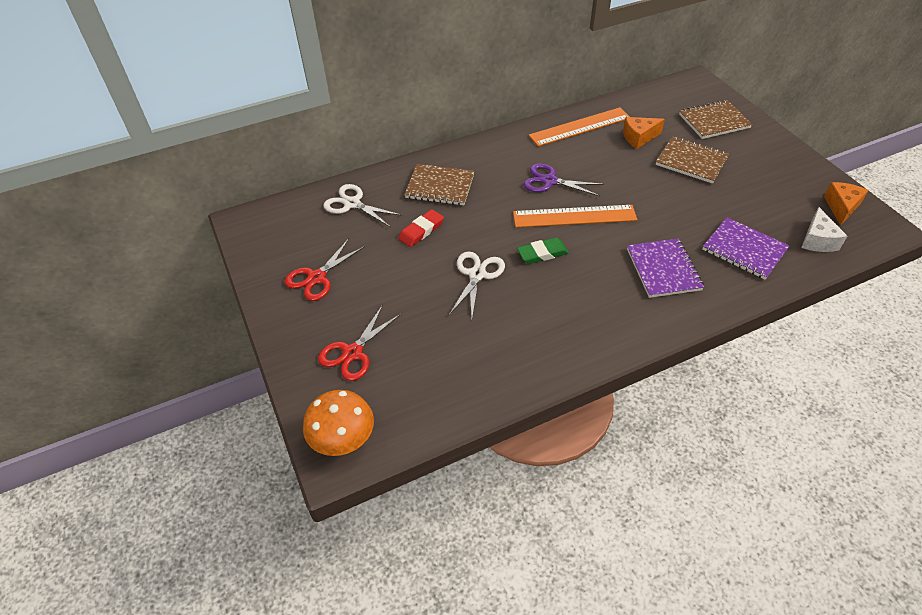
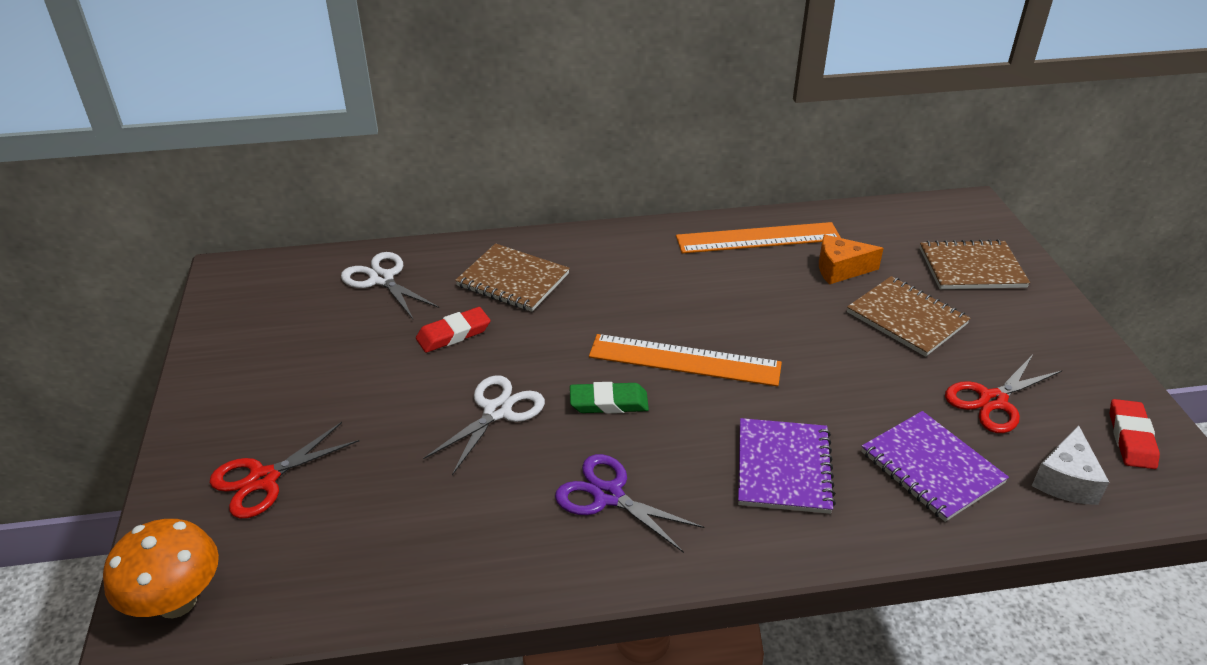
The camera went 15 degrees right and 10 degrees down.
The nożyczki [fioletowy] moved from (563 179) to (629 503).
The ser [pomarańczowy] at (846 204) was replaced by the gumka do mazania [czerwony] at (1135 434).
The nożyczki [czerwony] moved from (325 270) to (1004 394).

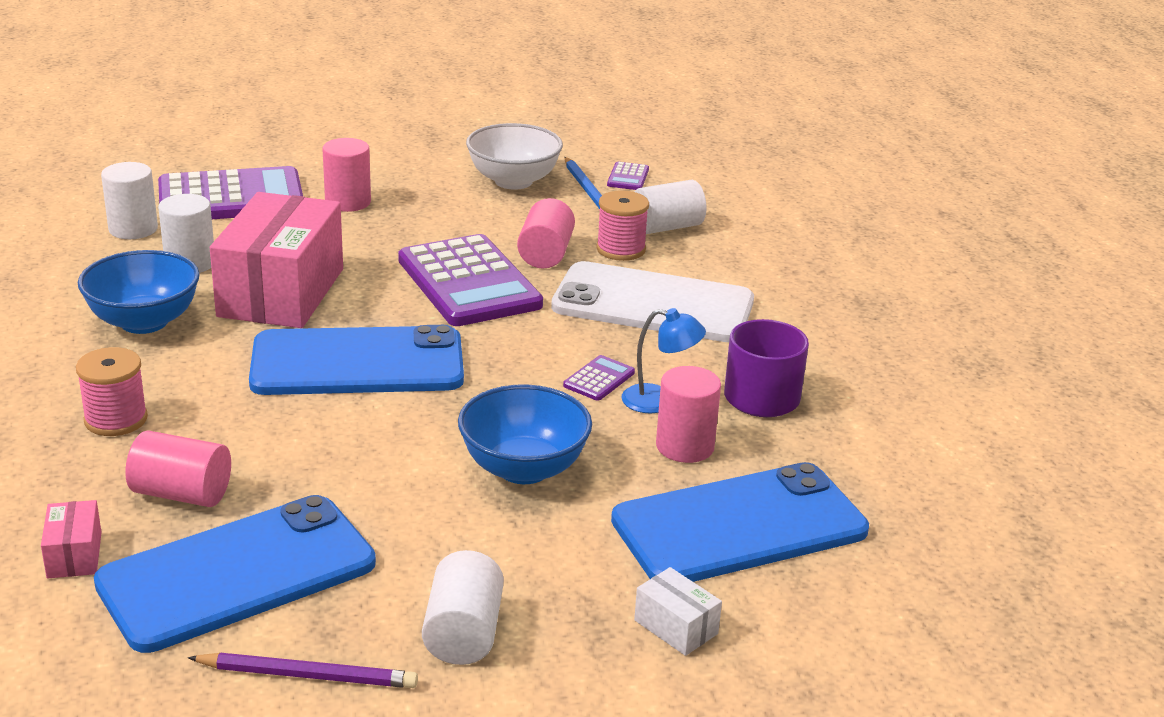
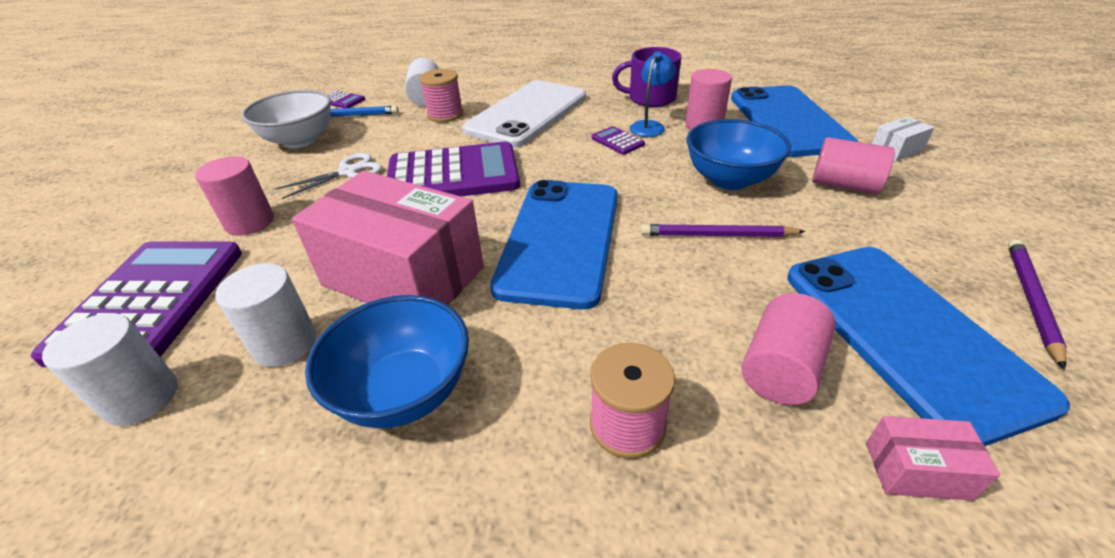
The camera went 70 degrees left and 10 degrees up.
The walec [różowy] moved from (546 233) to (853 166).
The walec [biały] at (463 607) disappeared.
The nożyczki [biały] at (329 176) appeared.
The ołówek [fioletowy] at (723 230) appeared.

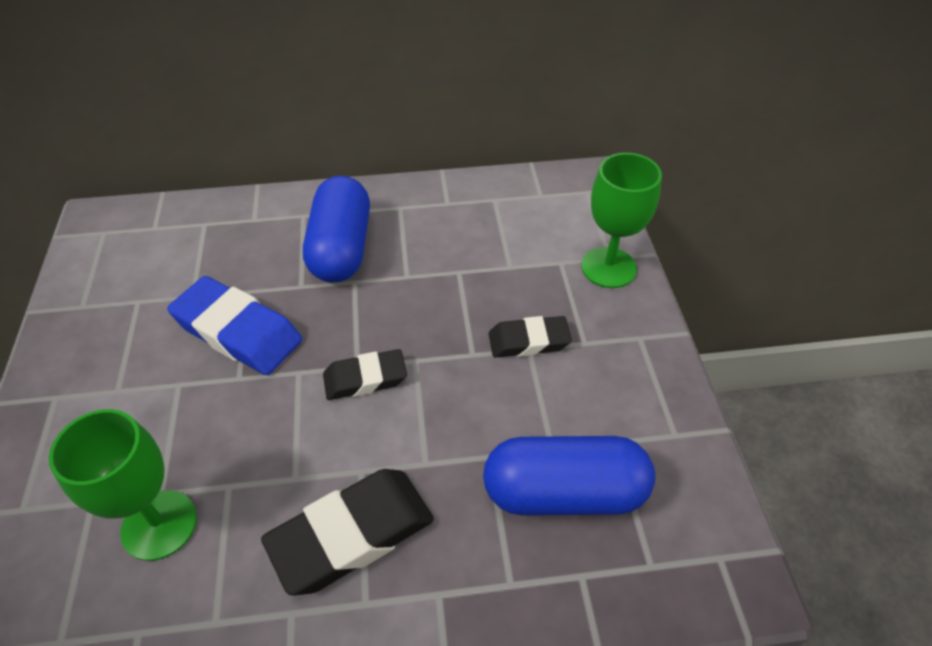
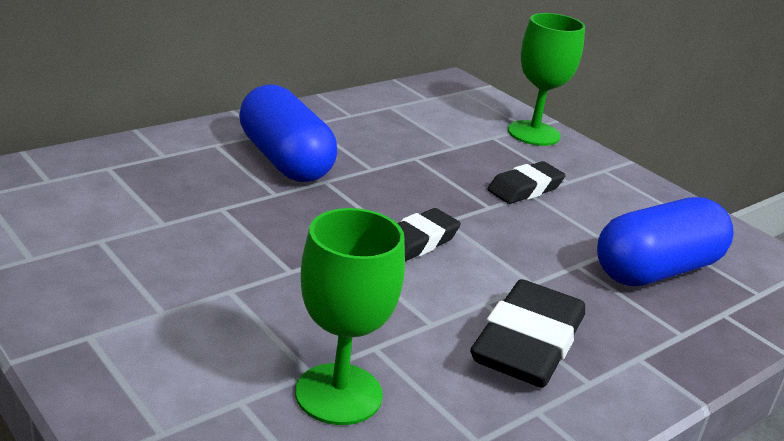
The camera went 35 degrees left and 20 degrees down.
The gumka do mazania [niebieski] at (234 325) disappeared.

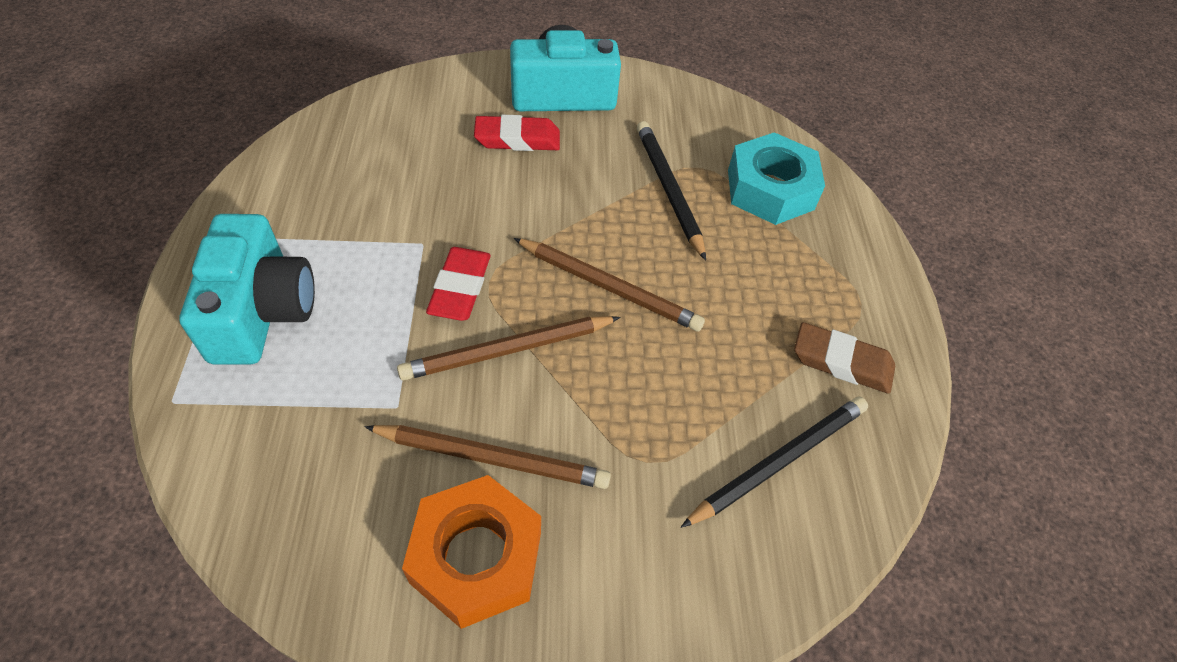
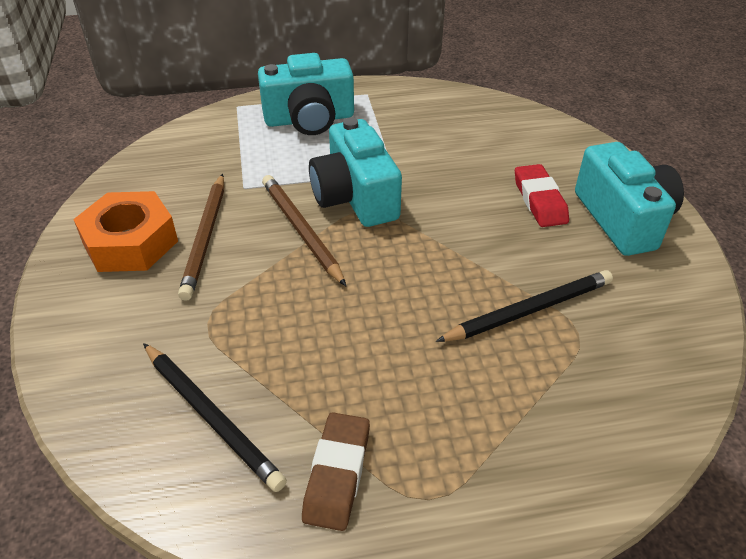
The camera went 85 degrees right and 10 degrees down.
The nakrętka [turkusowy] at (776 178) disappeared.
The ołówek [brązowy] at (609 284) disappeared.
The gumka do mazania [czerwony] at (458 284) was replaced by the aparat fotograficzny [turkusowy] at (355 172).

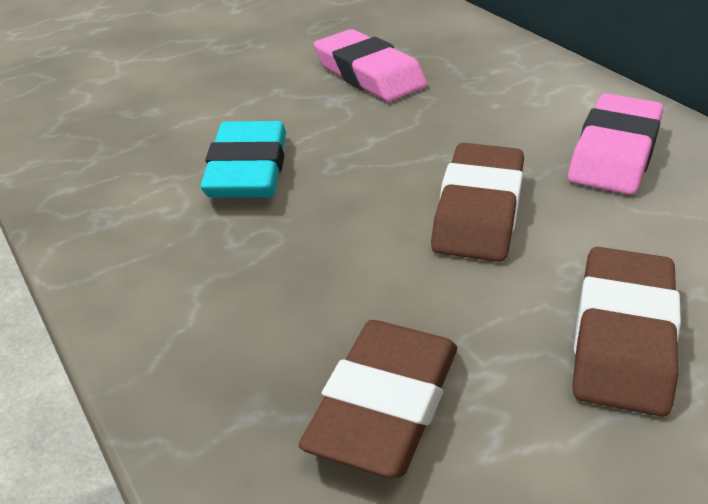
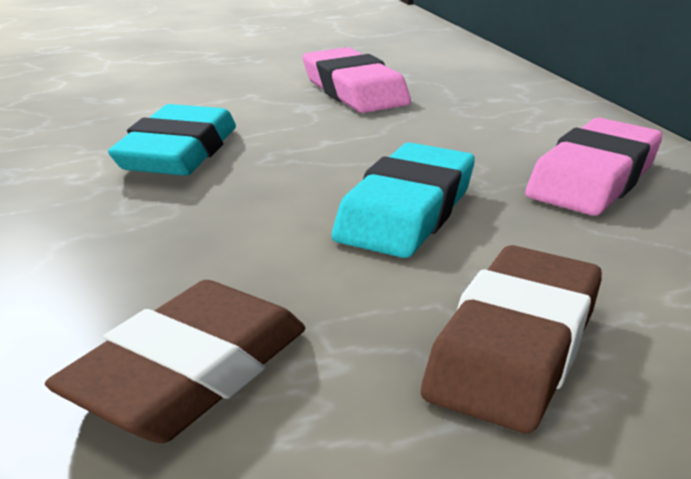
The camera went 10 degrees right and 10 degrees down.
The gumka do mazania [brązowy] at (477 202) became the gumka do mazania [turkusowy] at (403 200).

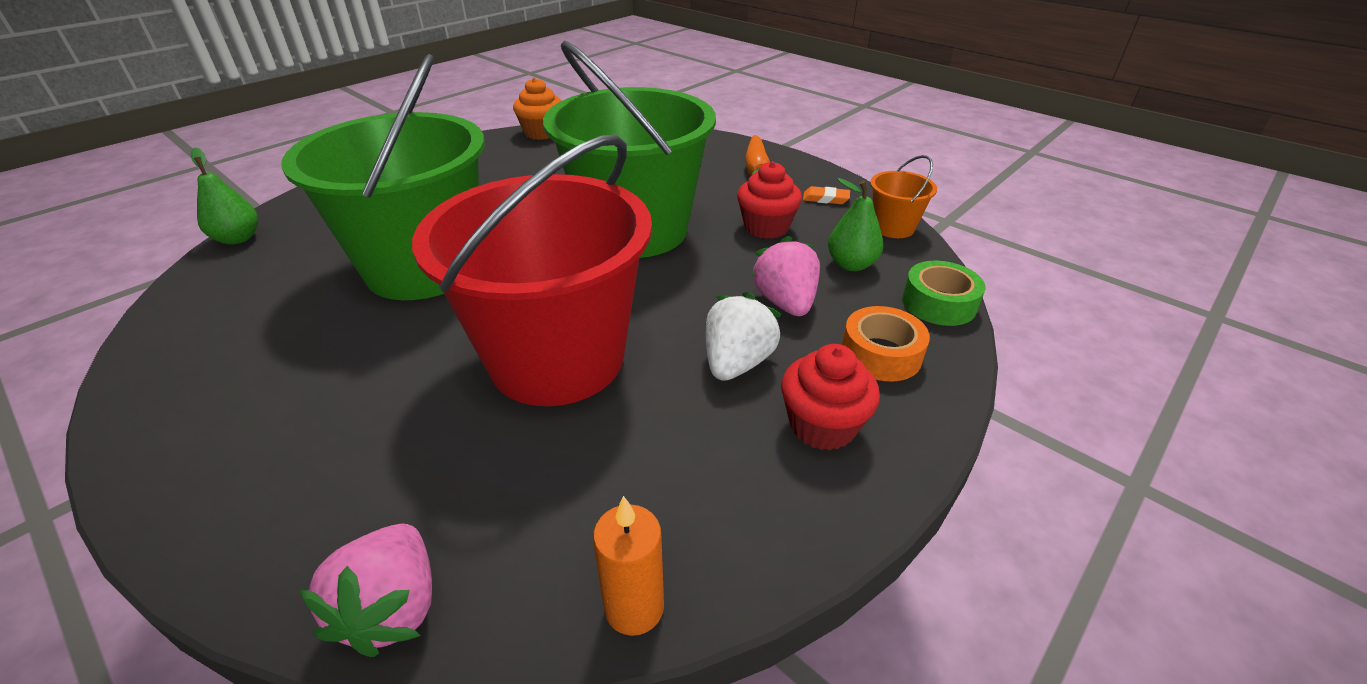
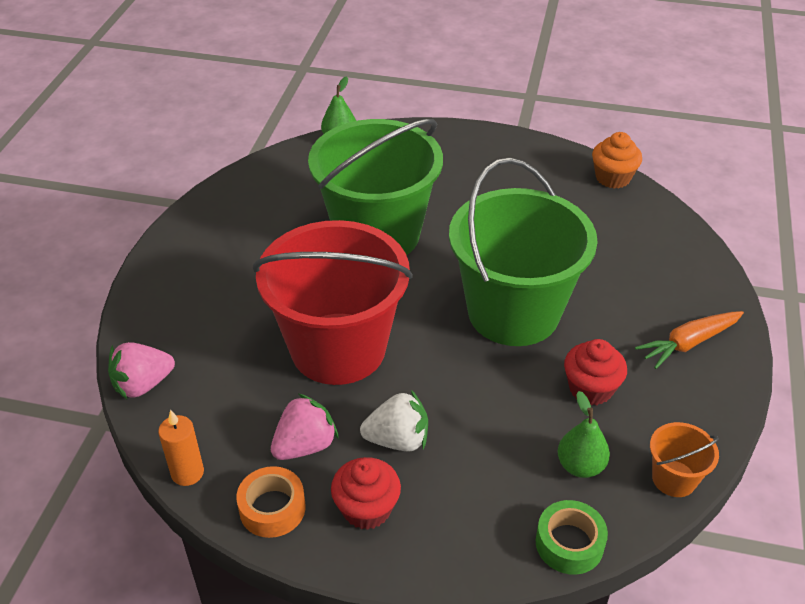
The camera went 60 degrees right and 5 degrees up.
The gumka do mazania [pomarańczowy] at (826 195) disappeared.
The truskawka [różowy] moved from (785 276) to (305 427).
The taśma klejąca [pomarańczowy] moved from (886 344) to (270 502).

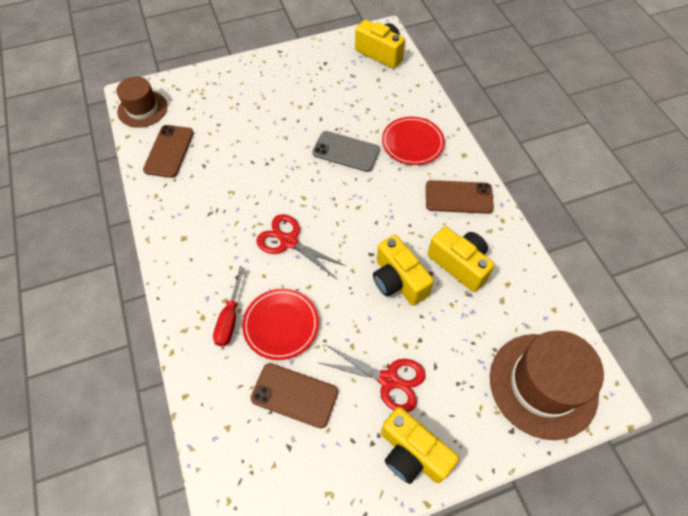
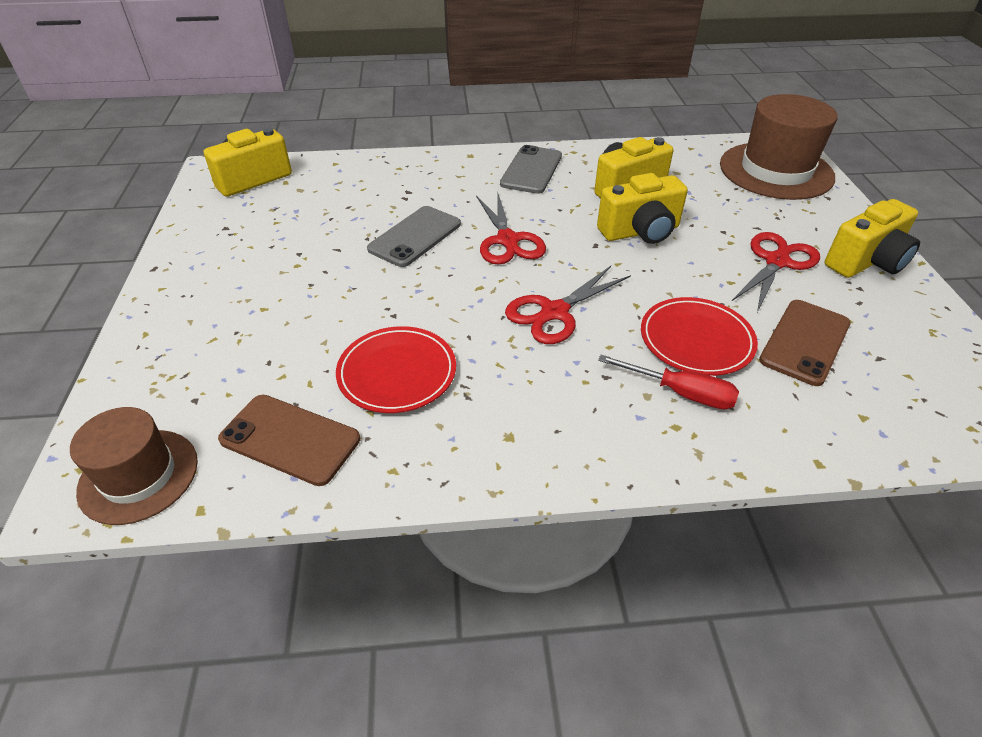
The camera went 75 degrees left and 15 degrees down.
The talerz [czerwony] moved from (413 141) to (396 369).
The telefon [brązowy] at (460 197) became the telefon [szary] at (531 169).
The nożyczki [czerwony] at (511 229) appeared.

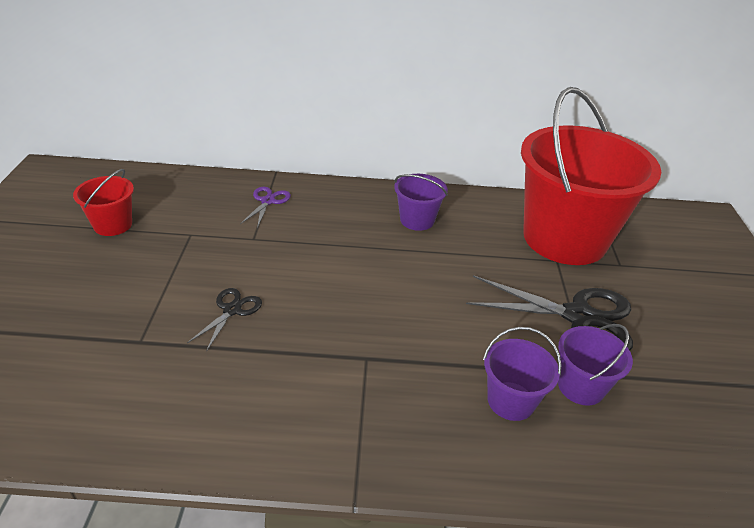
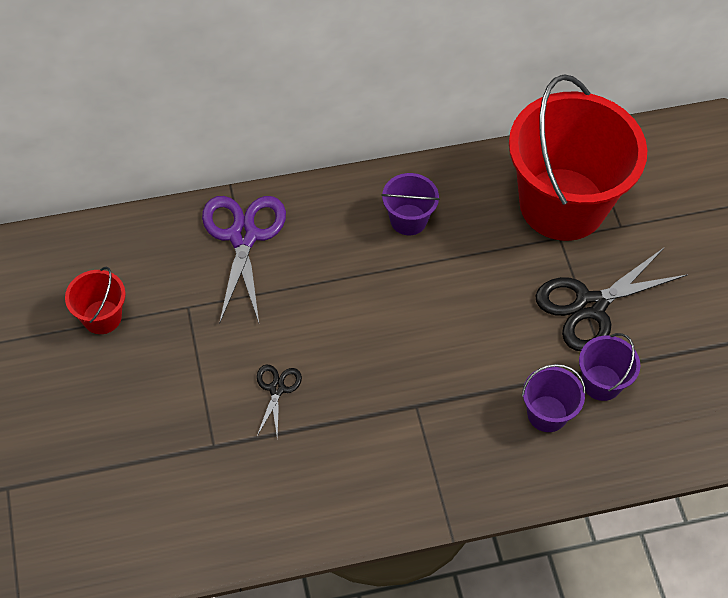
The camera went 15 degrees left and 20 degrees up.
The nożyczki [fioletowy] at (265 207) changed to 1.99 times the size.
The nożyczki [czarny] at (549 312) turned 150 degrees clockwise.

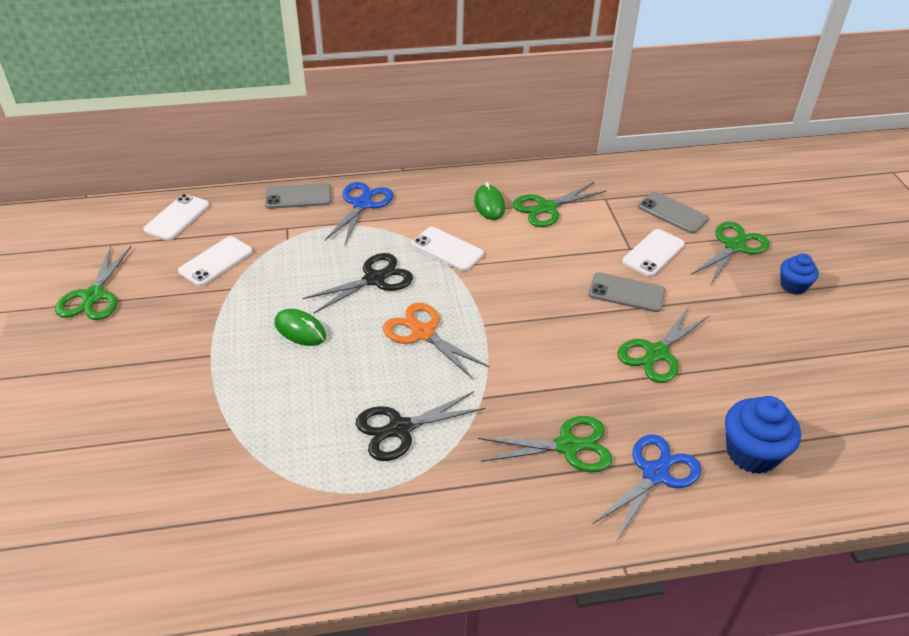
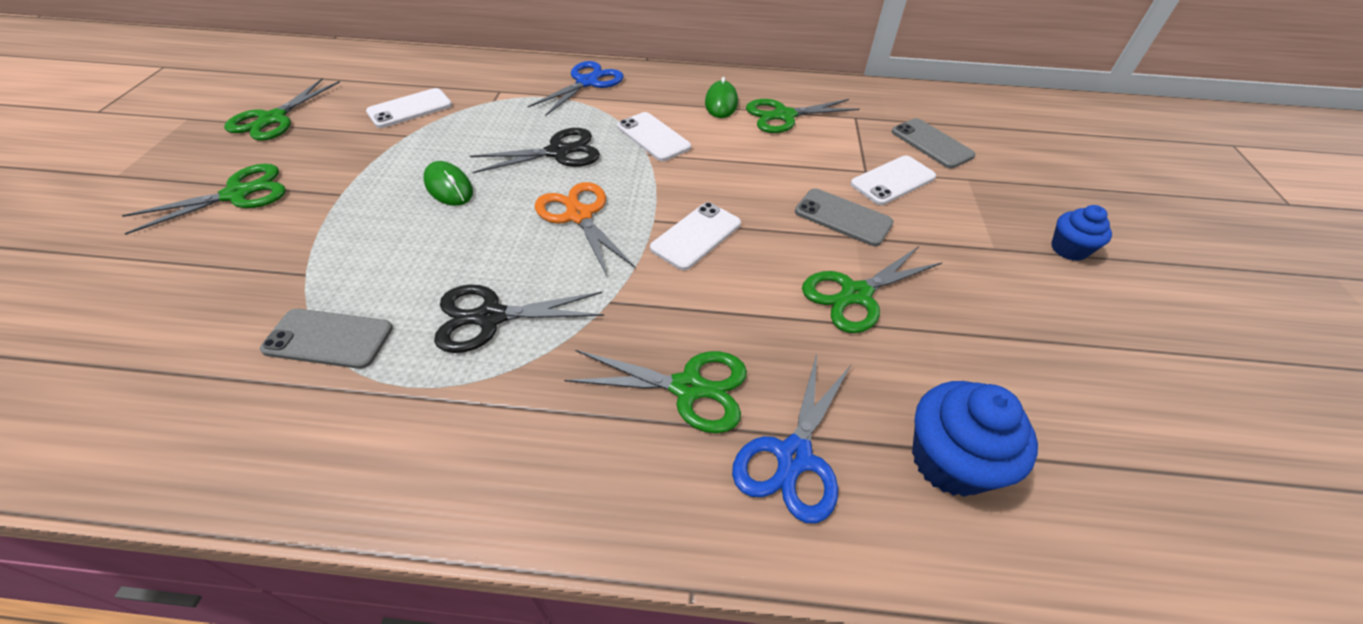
The camera went 15 degrees right and 5 degrees up.
The telefon [szary] moved from (298 196) to (326 339).
The telefon [biały] moved from (176 217) to (695 236).
The nożyczki [zielony] moved from (730 253) to (204 199).
The nożyczki [niebieski] at (647 487) turned 150 degrees clockwise.

